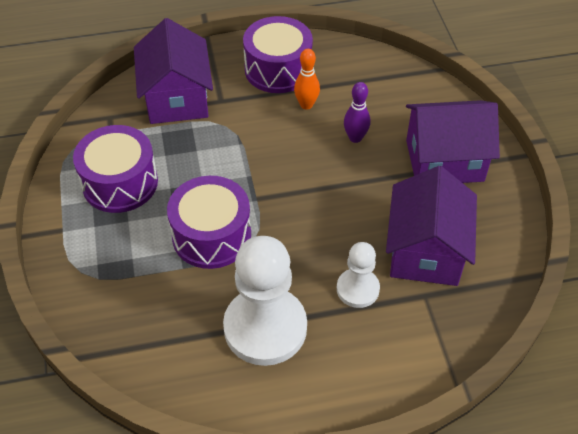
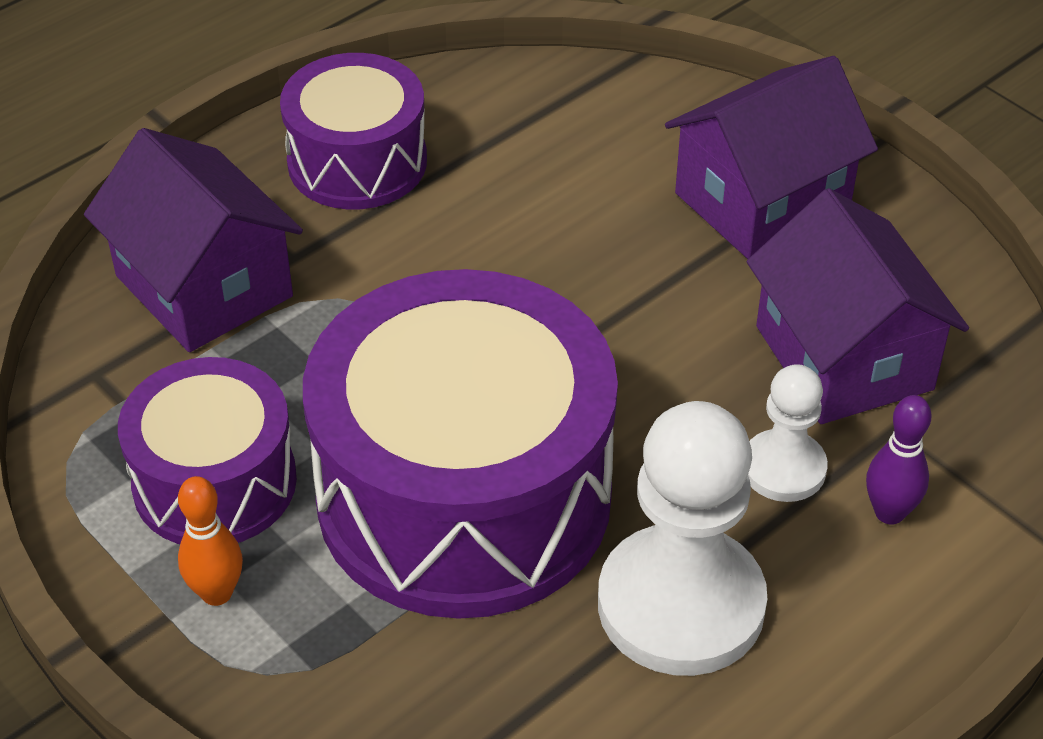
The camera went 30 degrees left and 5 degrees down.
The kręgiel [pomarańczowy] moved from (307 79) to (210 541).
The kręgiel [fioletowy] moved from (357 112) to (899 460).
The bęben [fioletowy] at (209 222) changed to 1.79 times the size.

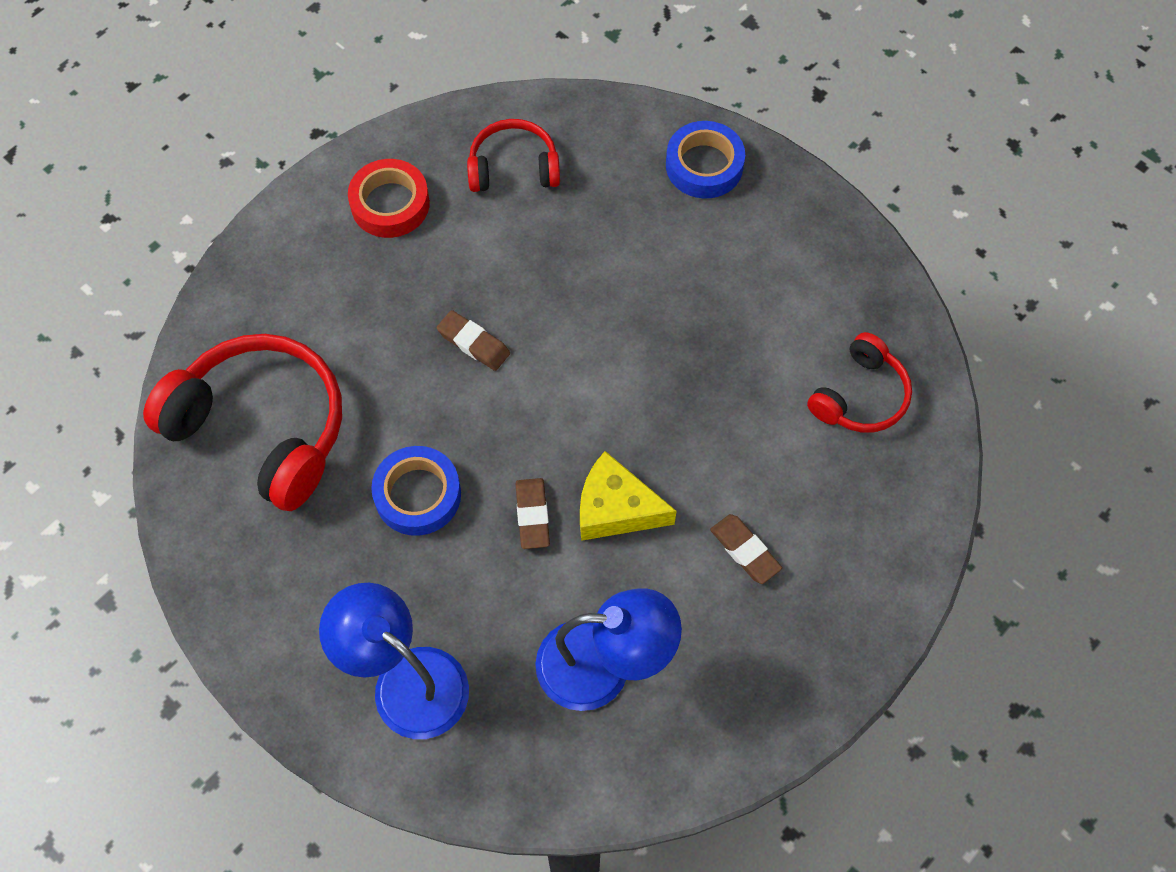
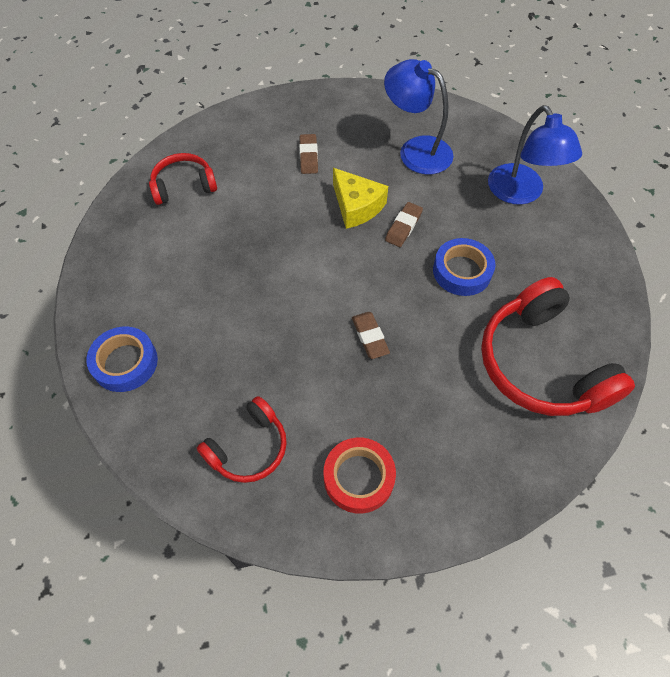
The camera went 145 degrees left and 5 degrees down.
The słuchawki [czerwony] at (513 155) turned 75 degrees counterclockwise.

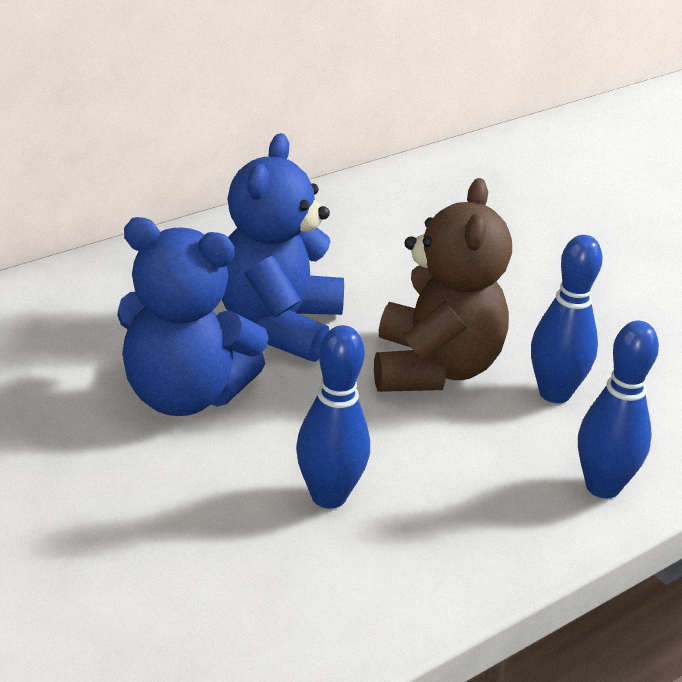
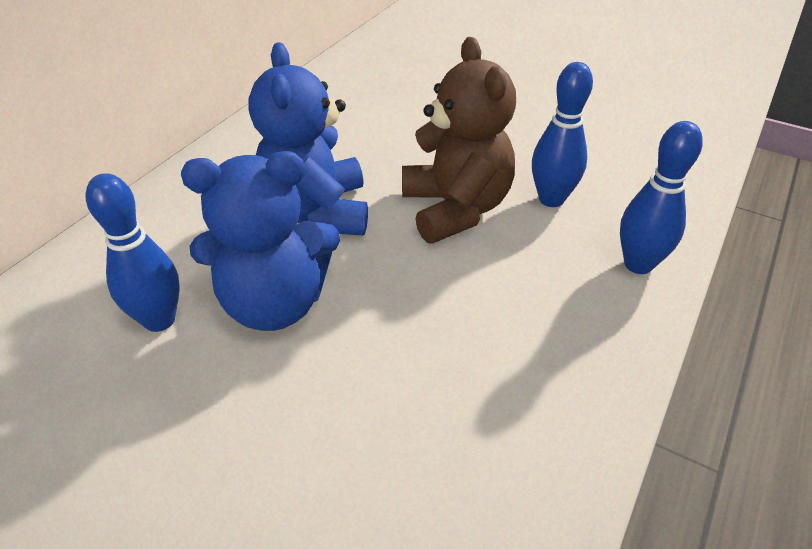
The camera went 20 degrees left and 10 degrees up.
The kręgiel [niebieski] moved from (333 416) to (133 252).

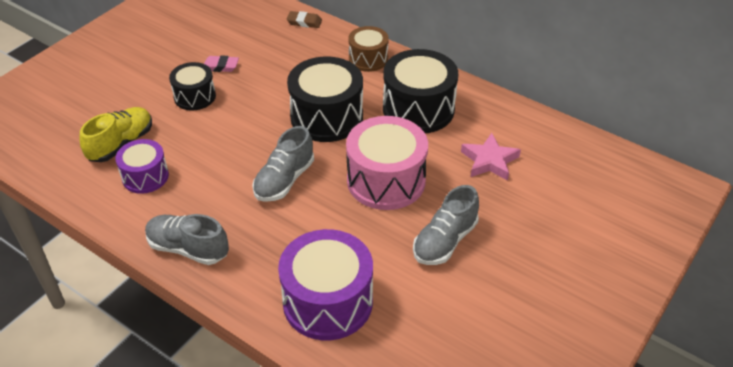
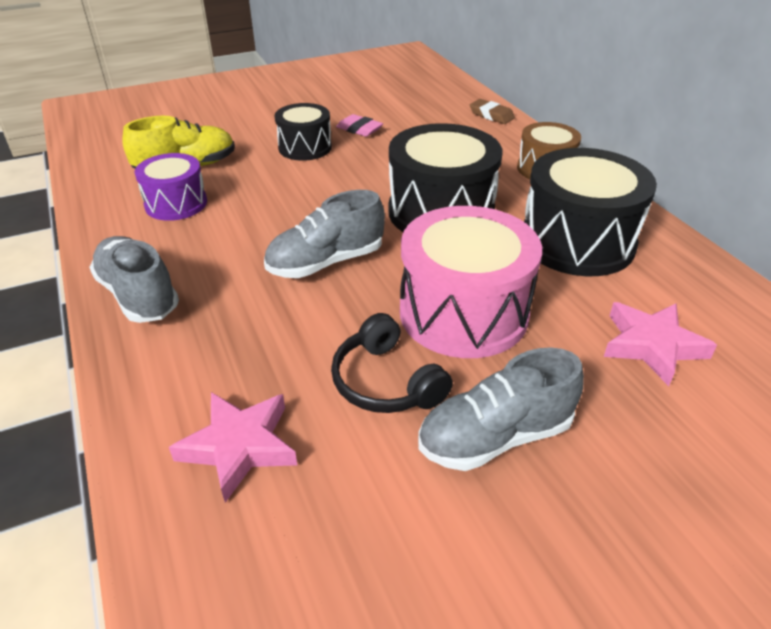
The camera went 30 degrees right and 5 degrees down.
The bęben [fioletowy] at (325 284) was replaced by the gwiazda [różowy] at (233 447).
The słuchawki [czarny] at (392 363) appeared.

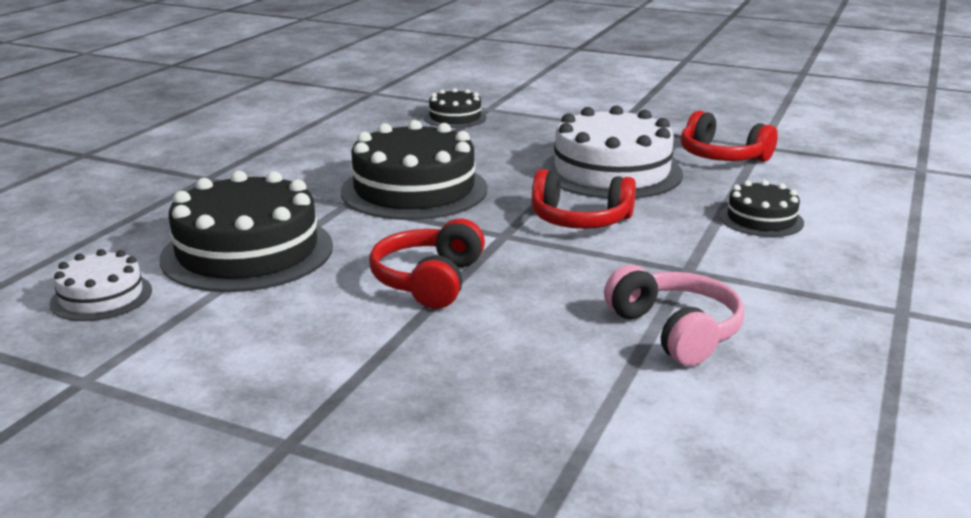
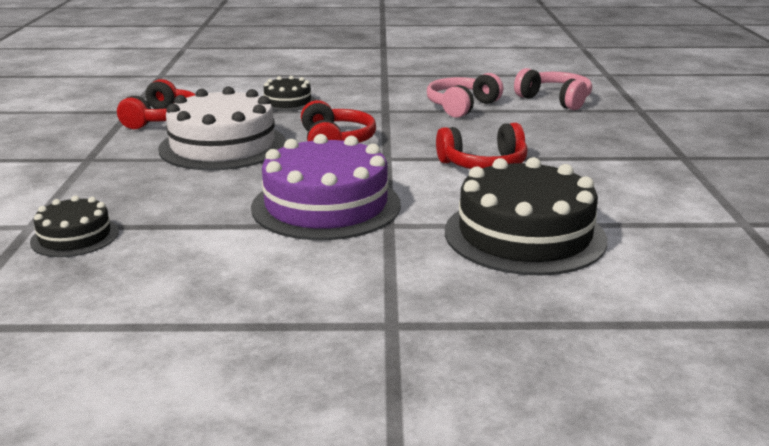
The camera went 115 degrees left and 0 degrees up.
The tort [czarny] at (414 170) became the tort [fioletowy] at (326 187).
The tort [biały] at (101 285) disappeared.
The słuchawki [różowy] at (553 89) appeared.

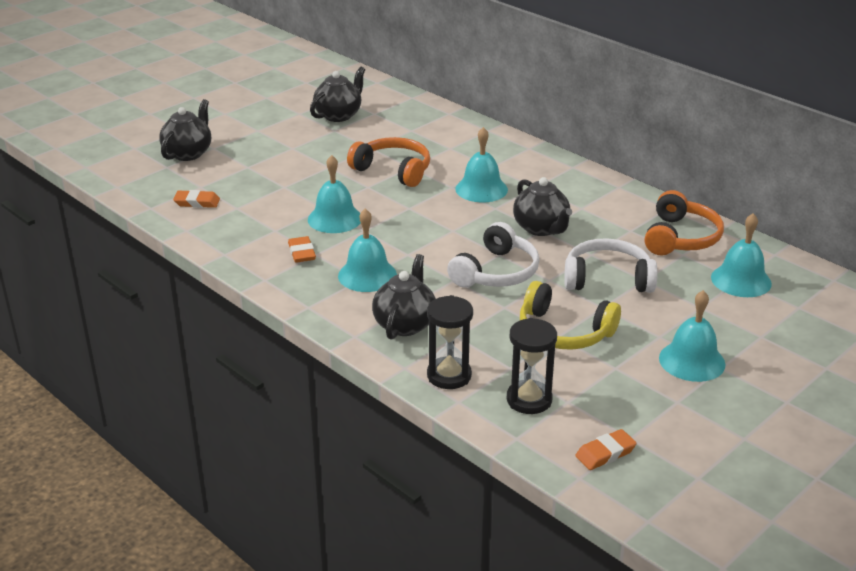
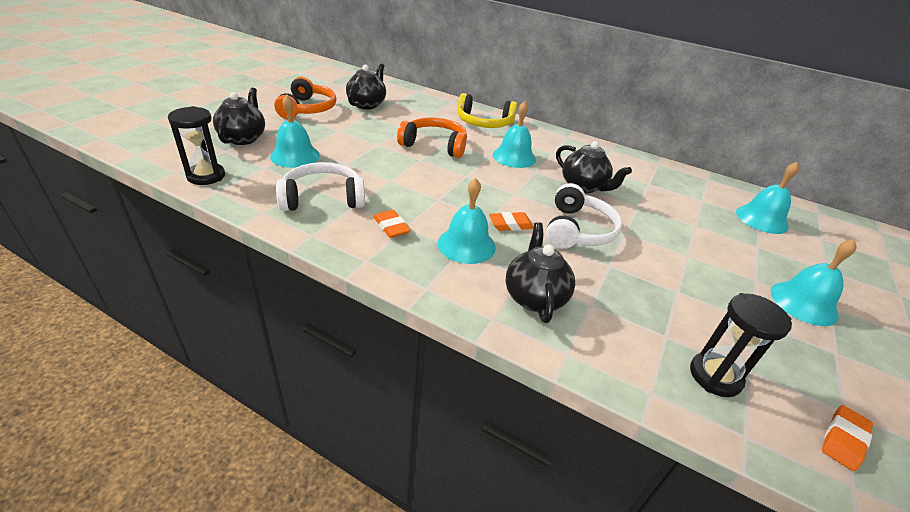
The camera went 20 degrees left and 5 degrees up.
The dzwonek [turkusowy] moved from (334 194) to (295 131).
The gumka do mazania [pomarańczowy] moved from (196 199) to (511 221).
The słuchawki [pomarańczowy] moved from (684 222) to (305 98).
The słuchawki [biały] moved from (611 265) to (320 186).
The słuchawki [żółty] moved from (570 315) to (487 110).
The klepsydra [czarny] moved from (450 342) to (196 145).

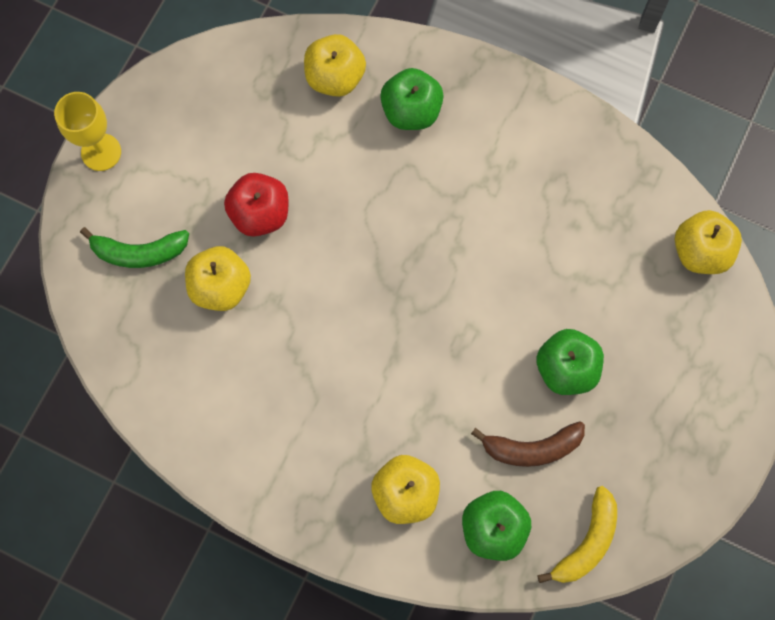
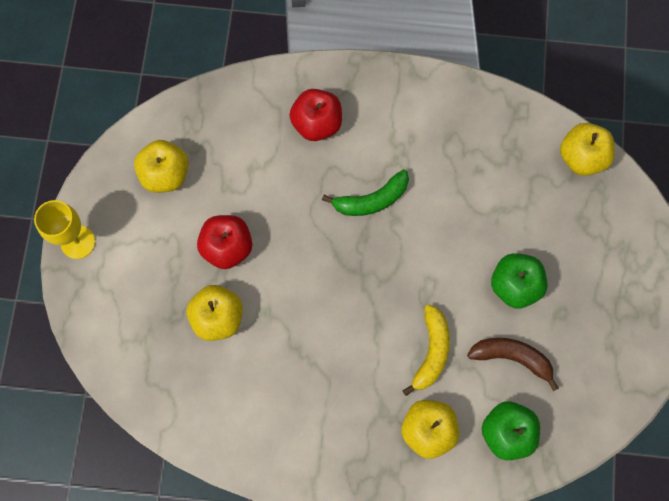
The camera went 20 degrees left and 0 degrees up.
The jabłko [żółty] moved from (335 65) to (161 166).
The jabłko [zielony] at (412 99) became the jabłko [czerwony] at (315 115).
The banan [zielony] moved from (134 247) to (365 192).
The banan [brązowy] at (528 444) turned 135 degrees counterclockwise.
The banan [żółty] moved from (577 534) to (426 350).

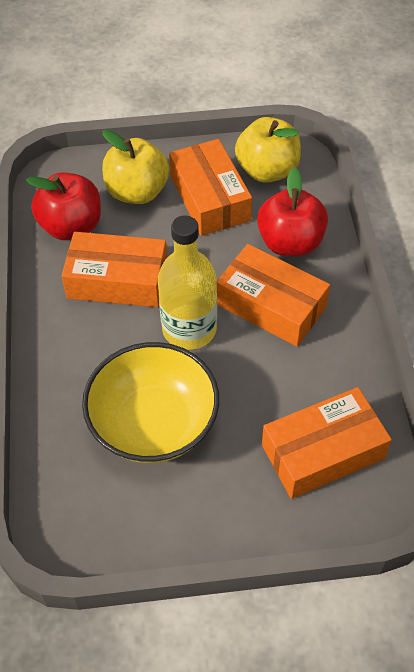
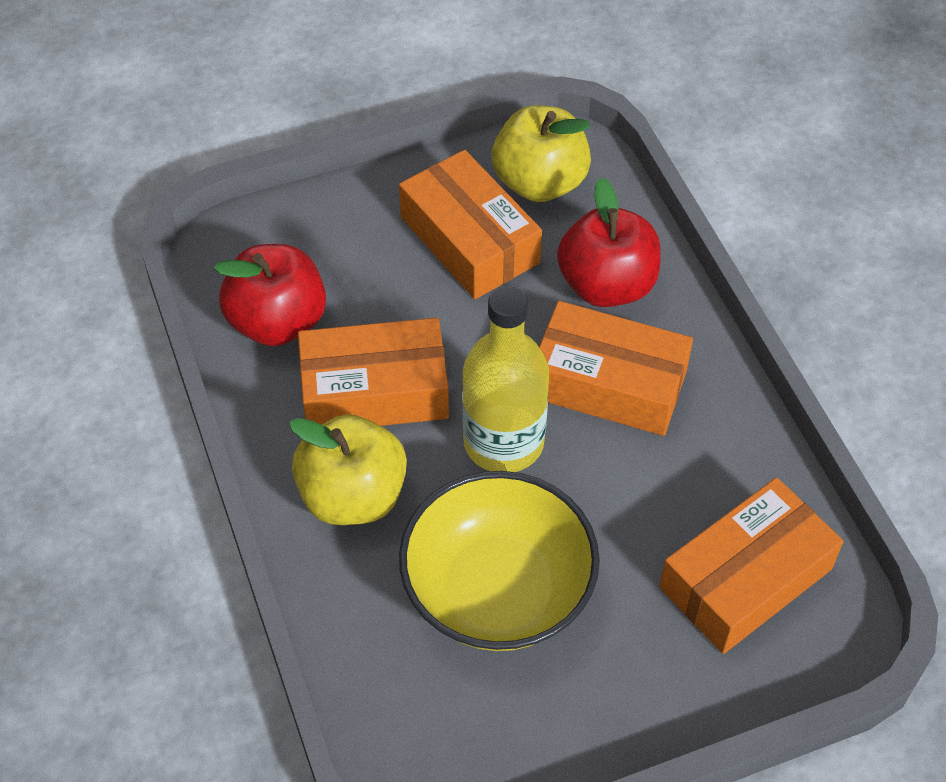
The camera went 15 degrees left and 0 degrees up.
The jabłko [żółty] moved from (135 167) to (348 469).

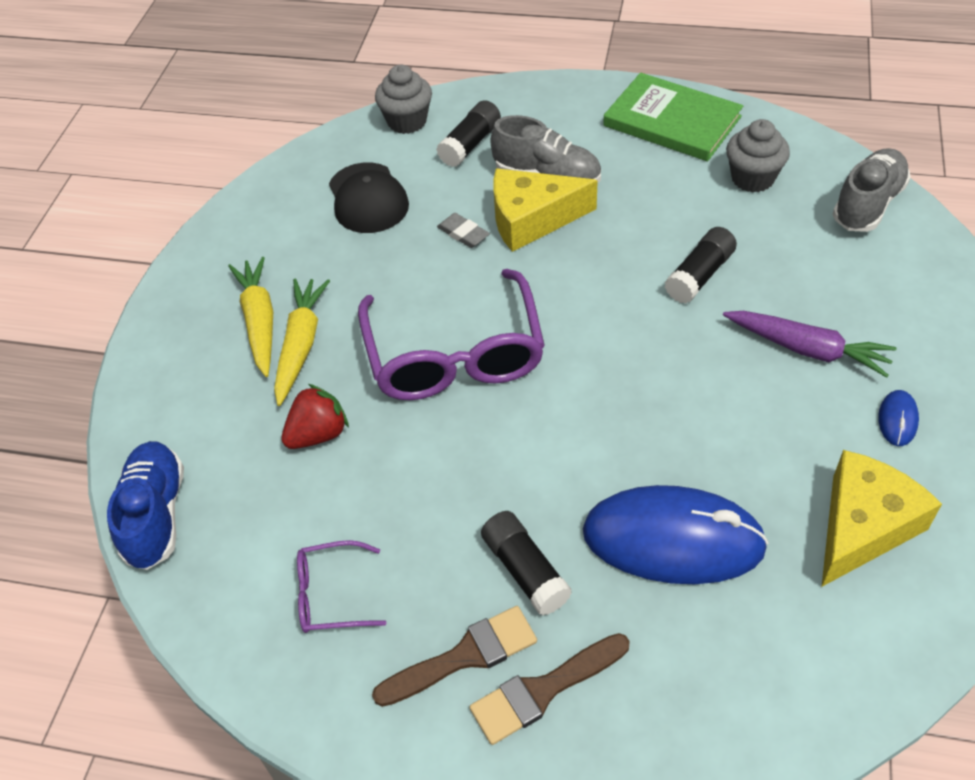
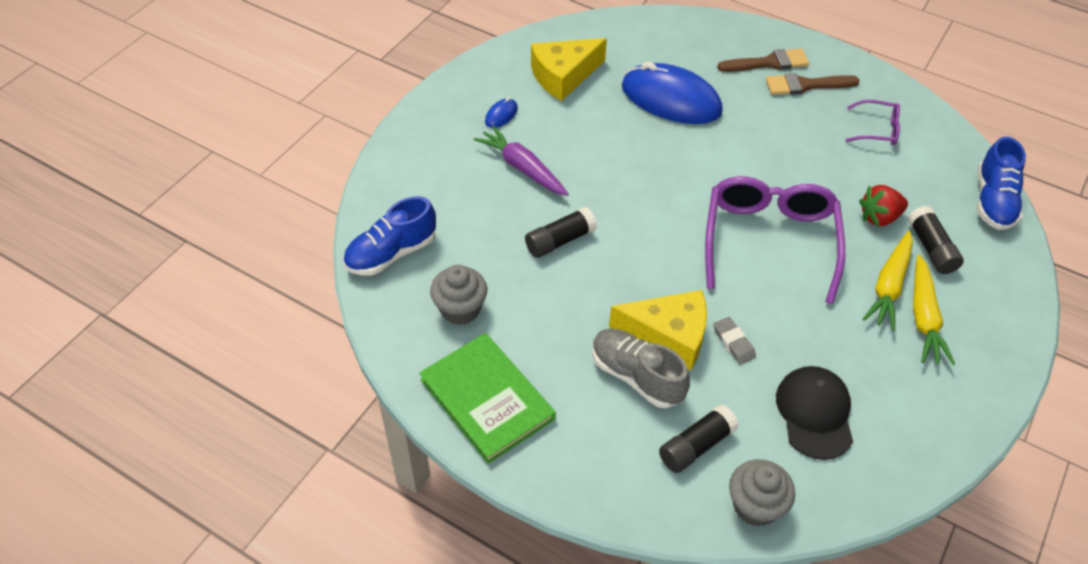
The camera went 165 degrees left and 0 degrees up.
The but [szary] at (872 190) became the but [niebieski] at (389 236).
The klej w sztyfcie [czarny] moved from (526 563) to (936 240).

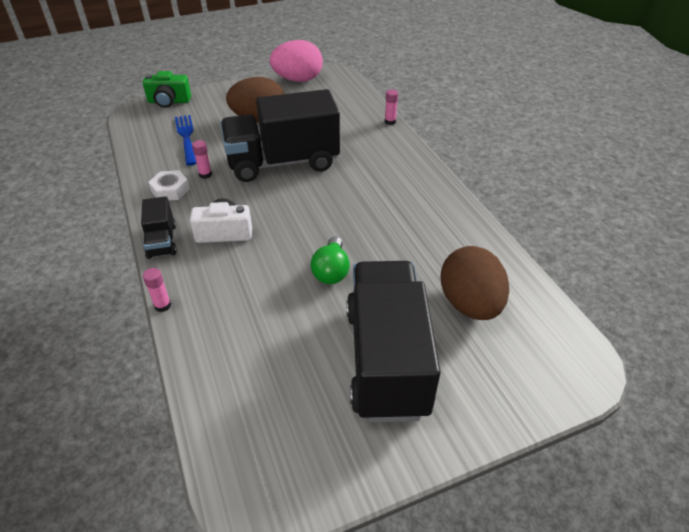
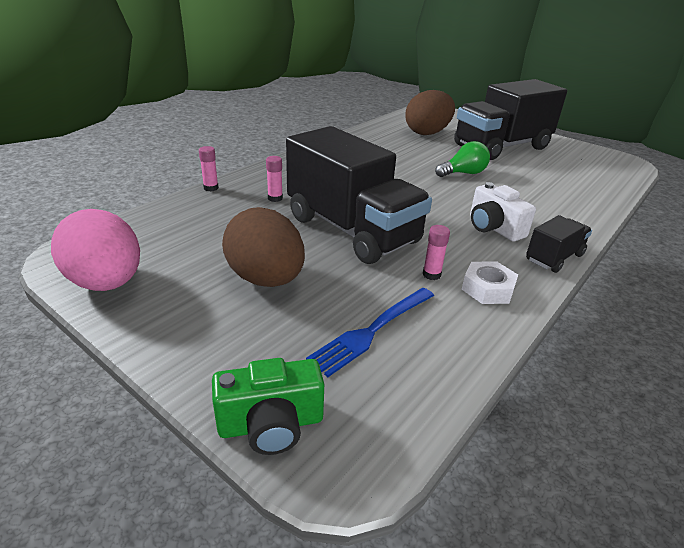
The camera went 120 degrees left and 10 degrees down.
The aparat fotograficzny [zielony] at (167 89) turned 105 degrees clockwise.
The klej w sztyfcie [różowy] moved from (157 290) to (274 179).

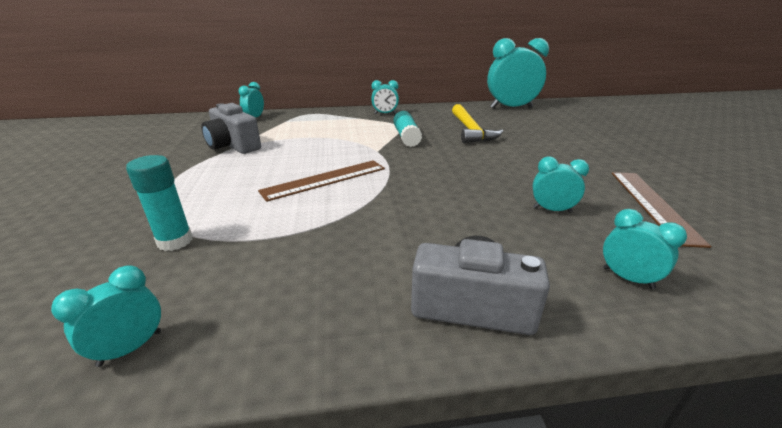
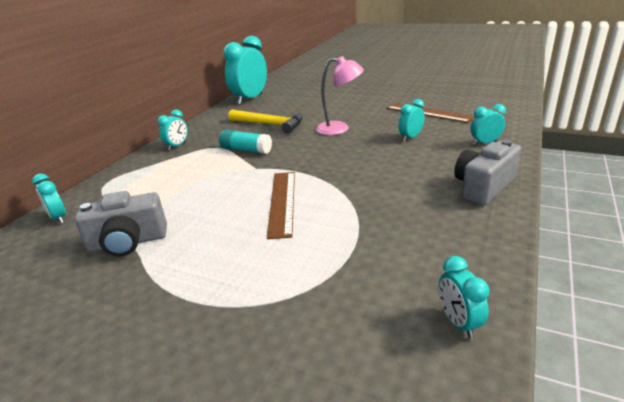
The camera went 55 degrees left and 0 degrees up.
The klej w sztyfcie [turkusowy] at (159 203) disappeared.
The lampka [różowy] at (340 95) appeared.

